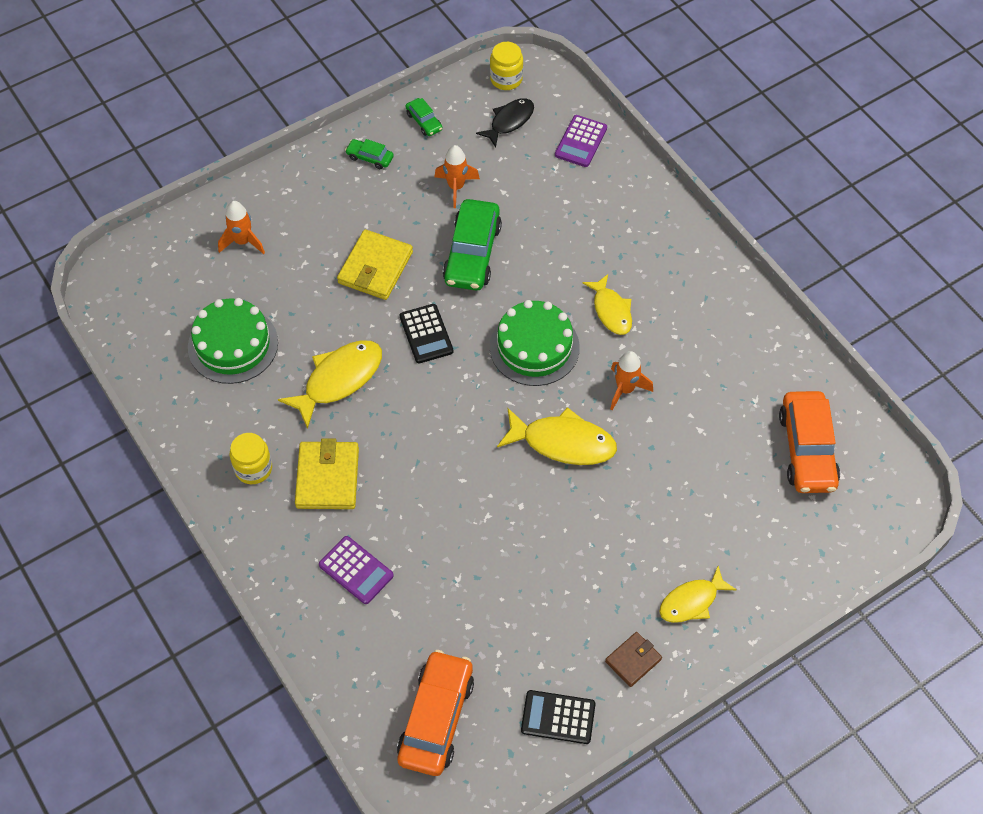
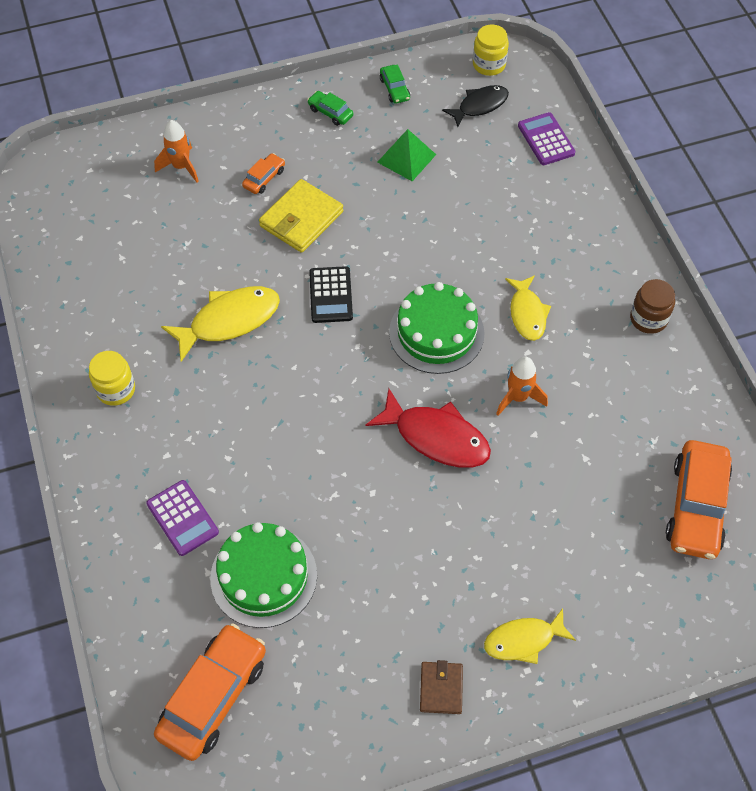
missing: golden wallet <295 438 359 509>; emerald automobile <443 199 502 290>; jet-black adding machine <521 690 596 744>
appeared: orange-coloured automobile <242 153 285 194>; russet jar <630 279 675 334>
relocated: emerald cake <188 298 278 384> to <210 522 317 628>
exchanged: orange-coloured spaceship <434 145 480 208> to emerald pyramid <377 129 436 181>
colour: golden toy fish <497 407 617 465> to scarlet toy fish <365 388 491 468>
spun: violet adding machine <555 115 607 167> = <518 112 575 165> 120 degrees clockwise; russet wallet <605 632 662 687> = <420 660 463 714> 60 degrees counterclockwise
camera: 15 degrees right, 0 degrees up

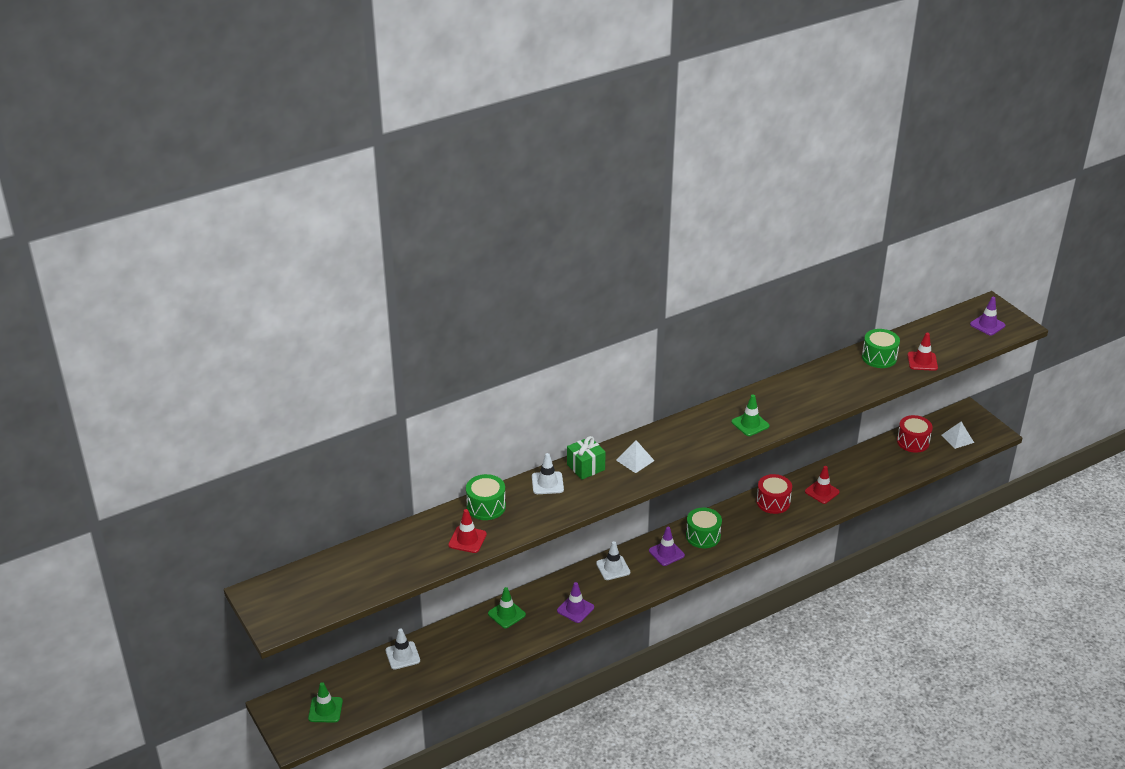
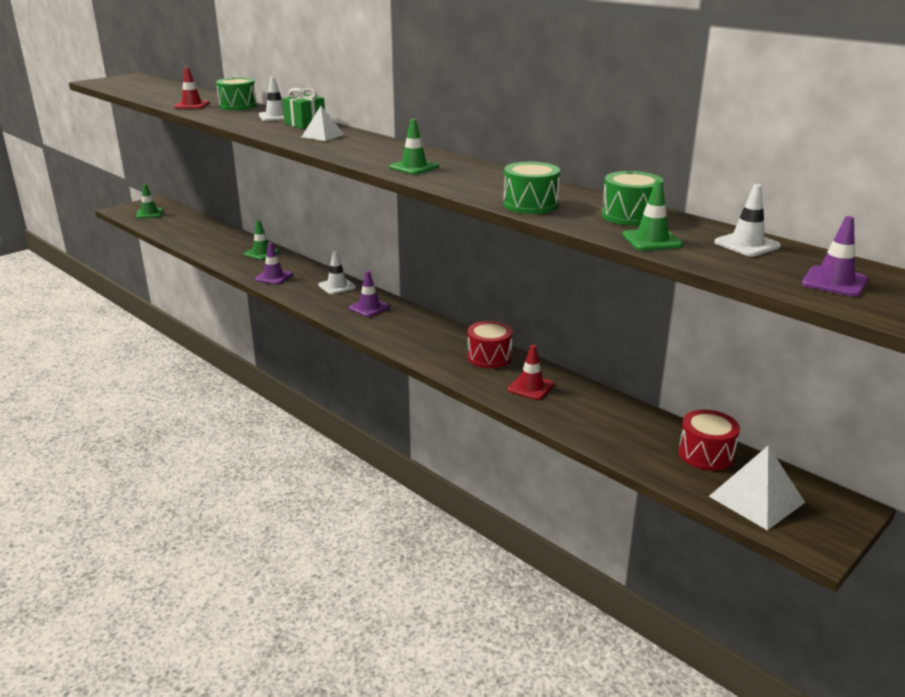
relocated: pure white traffic cone <385 629 420 670> to <714 184 781 256>; emerald drum <686 508 722 548> to <503 162 560 214>
colour: scarlet traffic cone <908 333 938 371> to emerald traffic cone <622 180 683 250>
size: pure white pyramid <941 422 974 449> = <709 446 805 530> x1.57
camera: 75 degrees right, 10 degrees down

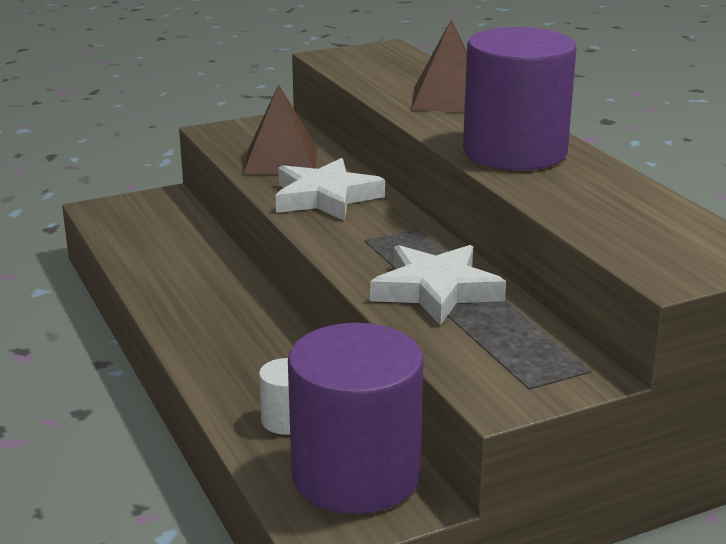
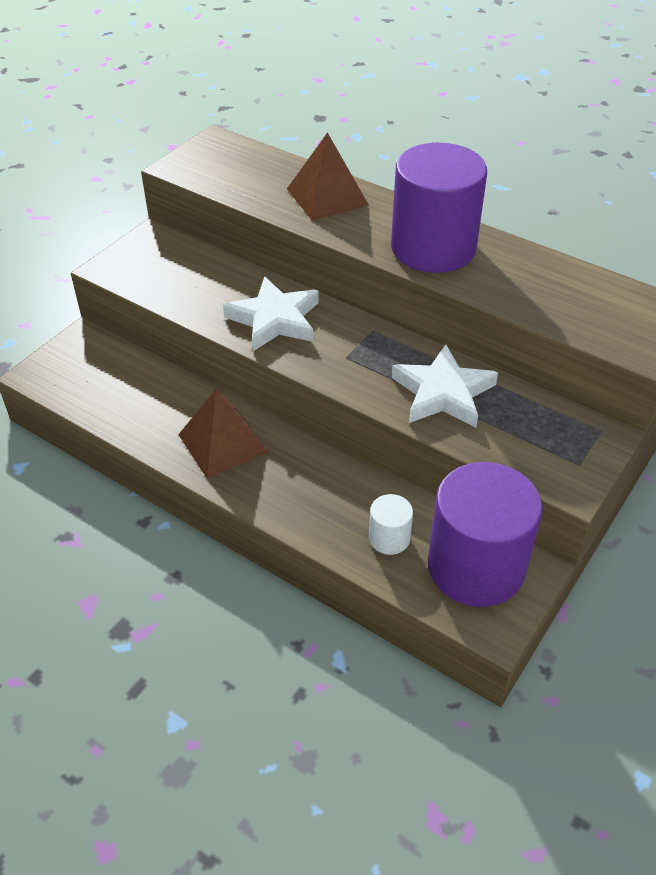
relocated: russet pyramid <243 84 317 174> to <178 389 268 478>
camera: 30 degrees left, 20 degrees up

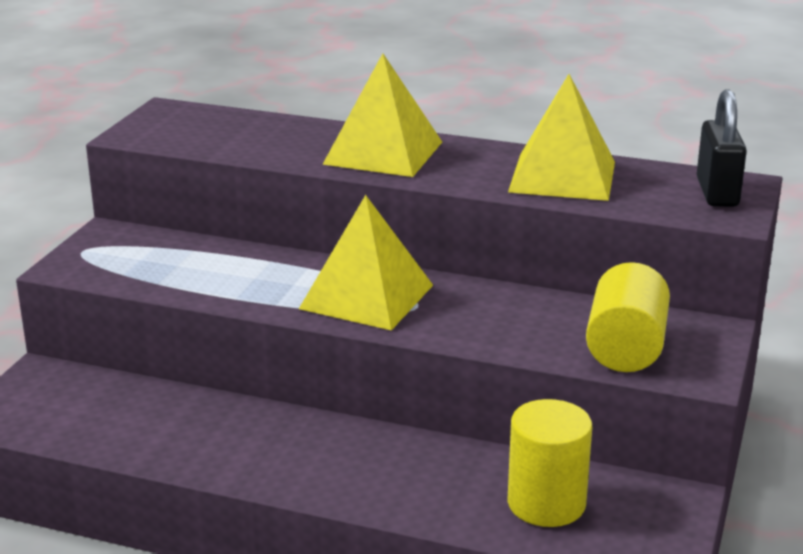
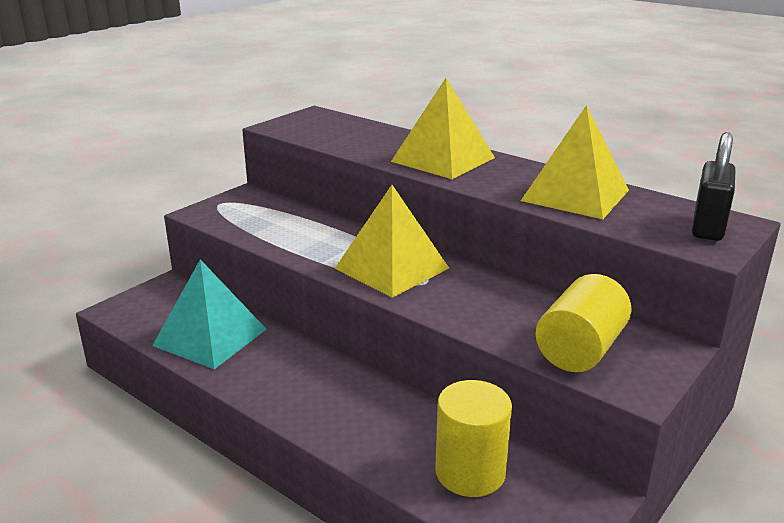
appeared: teal pyramid <152 259 267 369>
camera: 20 degrees right, 0 degrees up

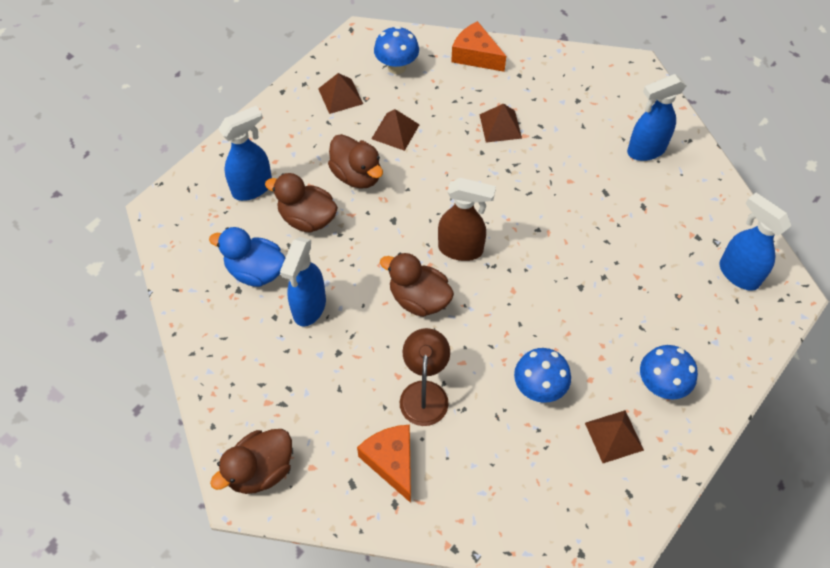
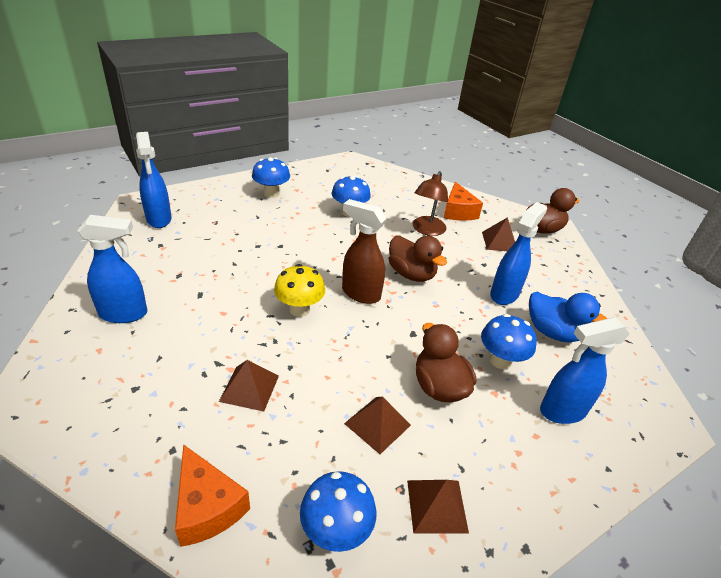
appeared: golden fungus <274 264 325 317>
relocated: russet pyramid <585 410 644 463> to <482 217 515 251>
exchanged: russet toy duck <265 173 338 233> to blue fungus <481 314 537 369>
camera: 165 degrees left, 20 degrees down

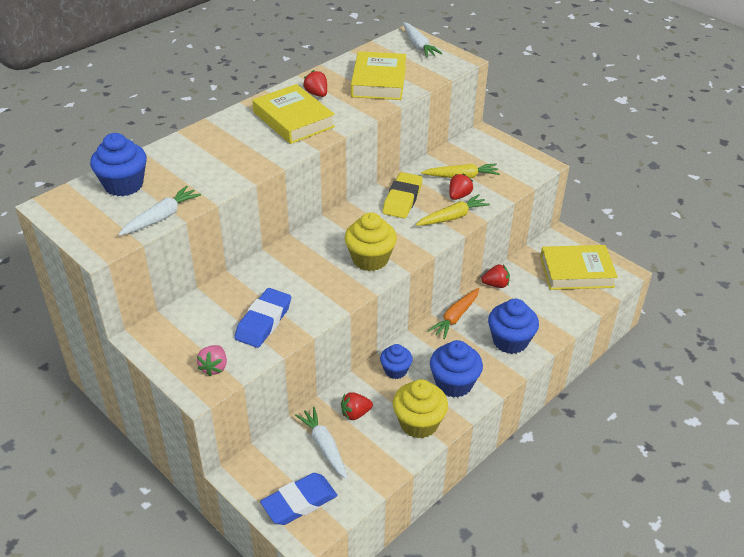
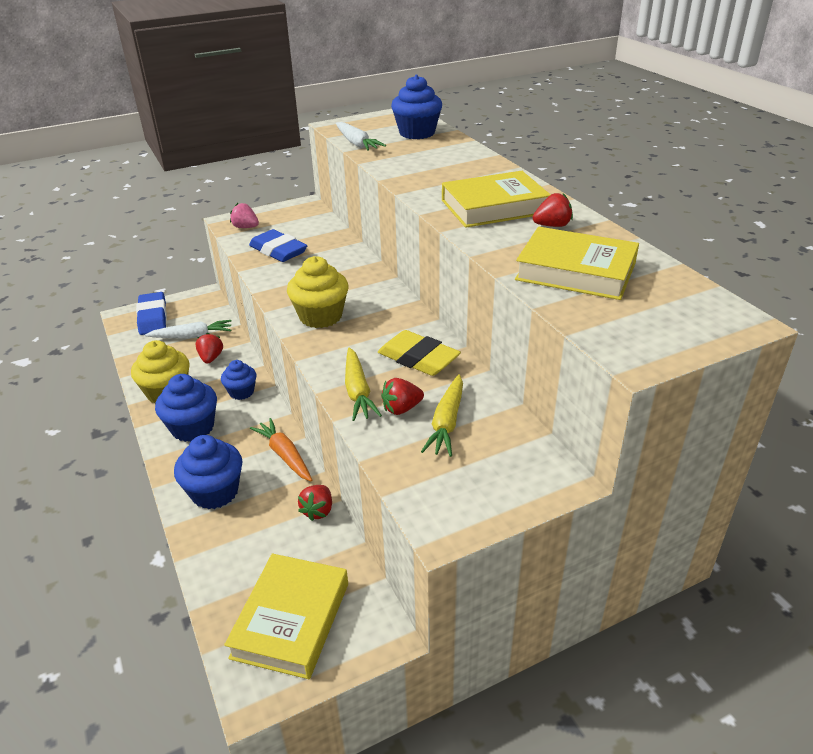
missing: pure white root vegetable <403 22 443 57>
spun: scarlet toy strawberry <449 174 473 200> = <381 378 424 415> 105 degrees clockwise
camera: 110 degrees right, 5 degrees down

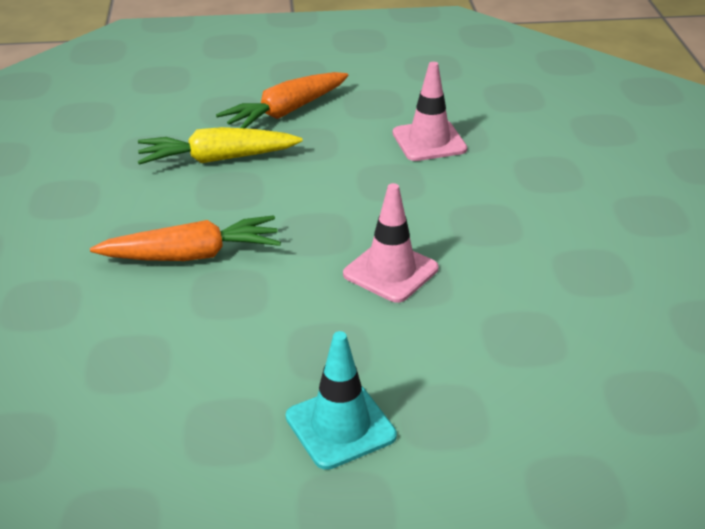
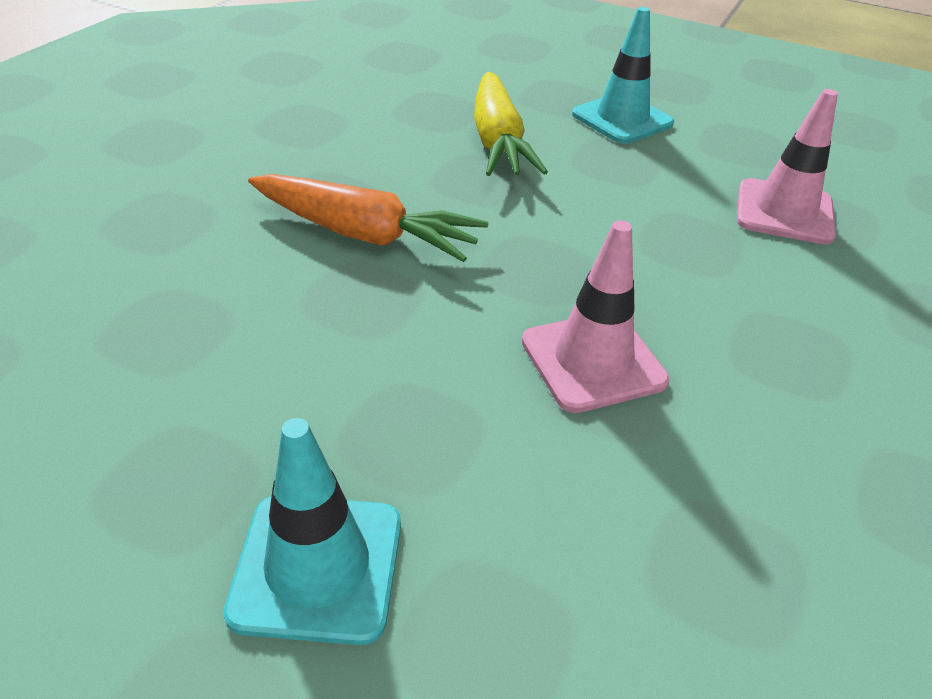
exchanged: orange-coloured root vegetable <216 72 348 128> to teal traffic cone <572 7 674 144>
spun: golden root vegetable <138 127 303 165> = <474 72 548 176> 120 degrees counterclockwise
camera: 30 degrees right, 5 degrees up

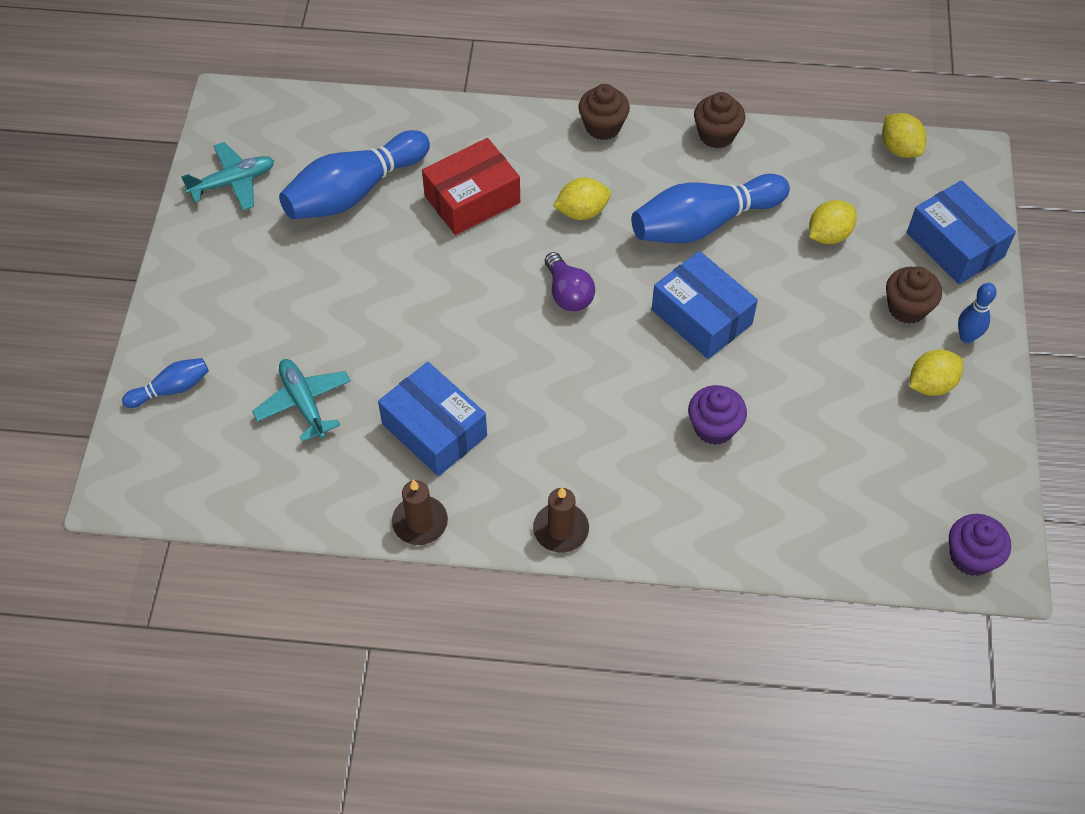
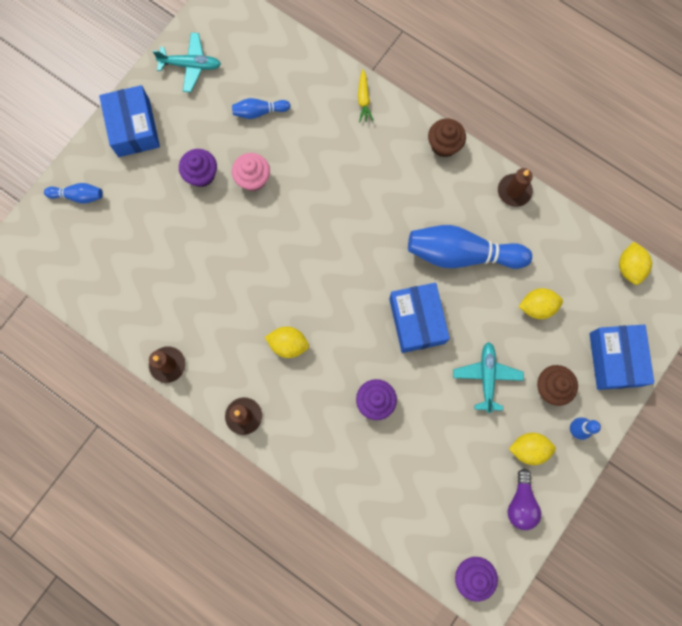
missing: scarlet parcel <422 138 520 235>
appeared: violet fairy cake <179 149 217 187>; rosy fairy cake <232 153 270 191>; golden root vegetable <358 69 373 122>
relocated: teal plane <252 359 351 442> to <453 342 524 413>; blue parcel <378 362 487 476> to <99 85 160 157>; violet lightbulb <545 252 595 311> to <508 469 541 530>; golden citrus fruit <553 178 611 220> to <265 326 309 358>
exchanged: russet fairy cake <694 92 745 148> to russet pillar candle <498 168 533 207>
size: blue skittle <279 130 430 219> = <232 98 291 119> x0.49
camera: 30 degrees right, 20 degrees up

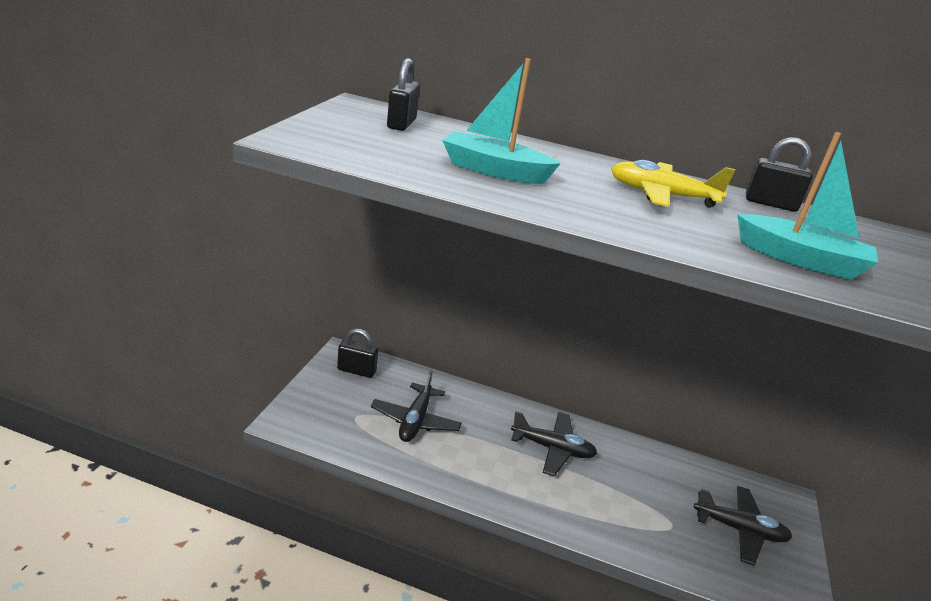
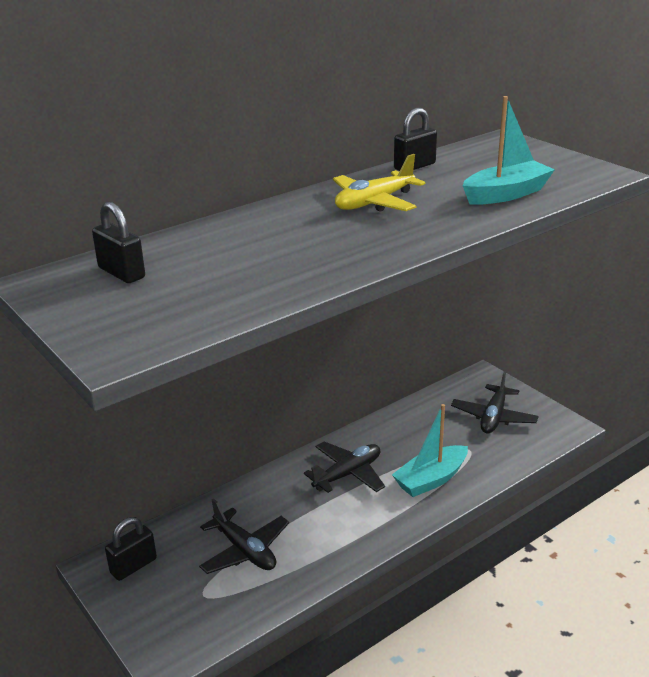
relocated: teal boat <442 58 561 184> to <392 404 468 497>
spun: jet-black plane <693 486 792 566> = <451 371 538 434> 150 degrees clockwise
camera: 50 degrees left, 0 degrees up

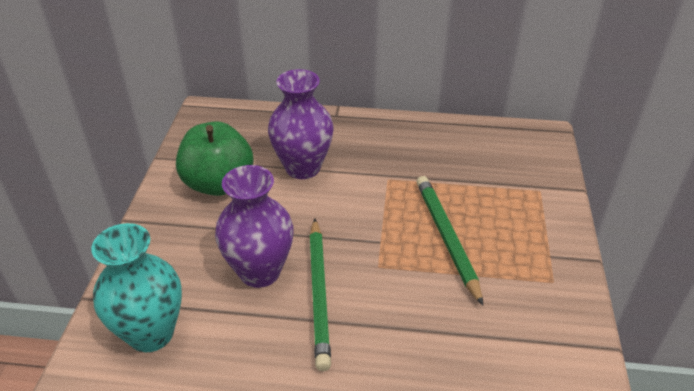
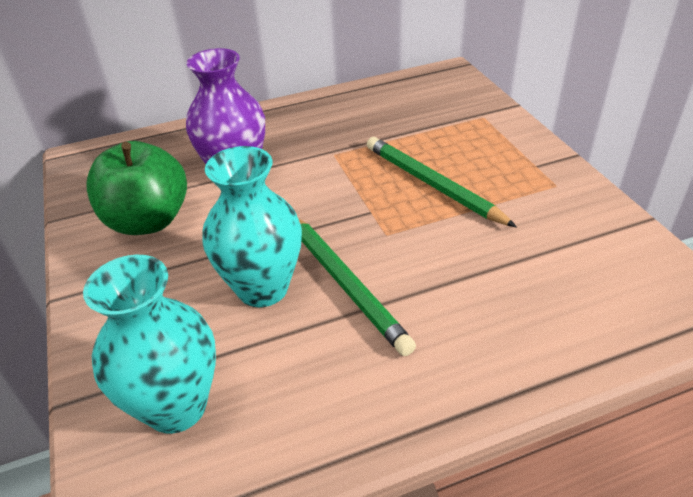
colour: violet tall vase <215 165 294 288> to teal tall vase <202 146 302 307>
camera: 25 degrees left, 0 degrees up

